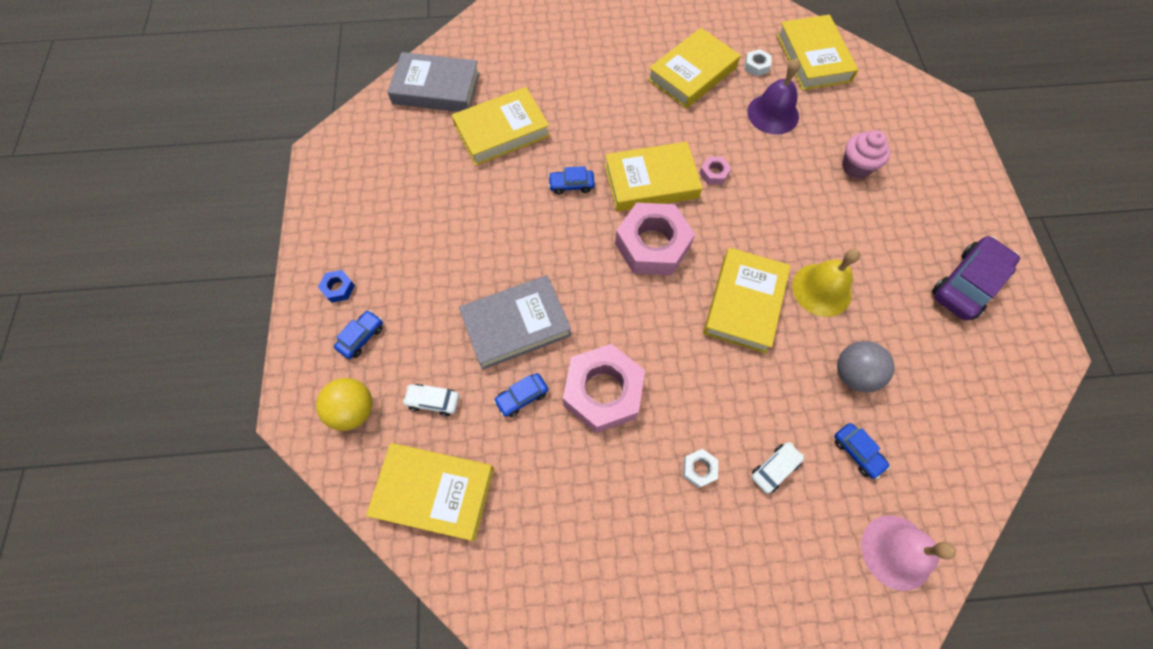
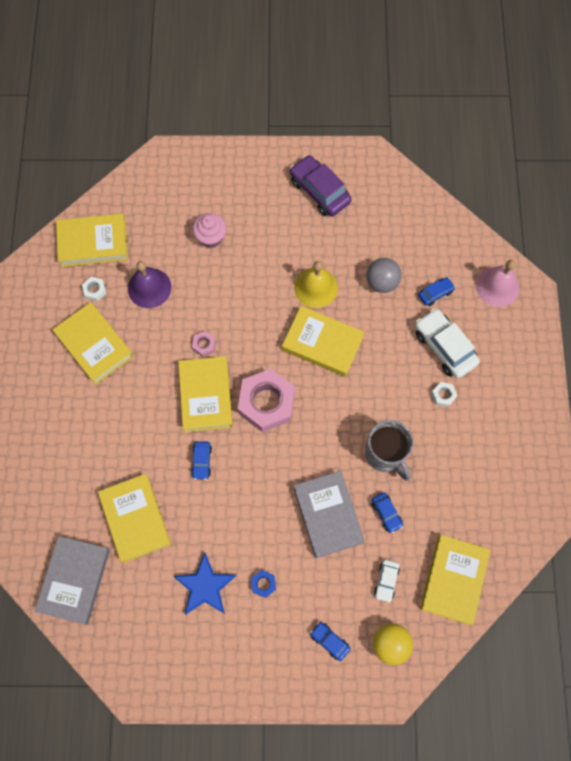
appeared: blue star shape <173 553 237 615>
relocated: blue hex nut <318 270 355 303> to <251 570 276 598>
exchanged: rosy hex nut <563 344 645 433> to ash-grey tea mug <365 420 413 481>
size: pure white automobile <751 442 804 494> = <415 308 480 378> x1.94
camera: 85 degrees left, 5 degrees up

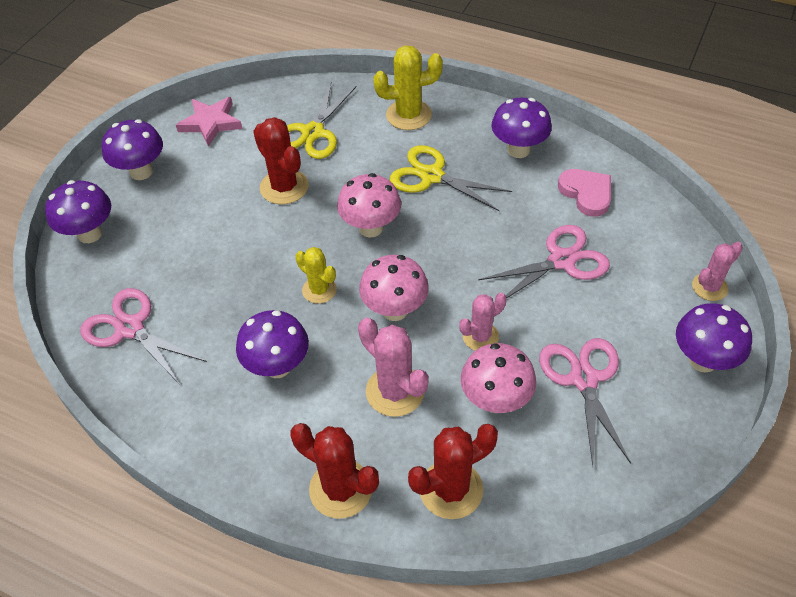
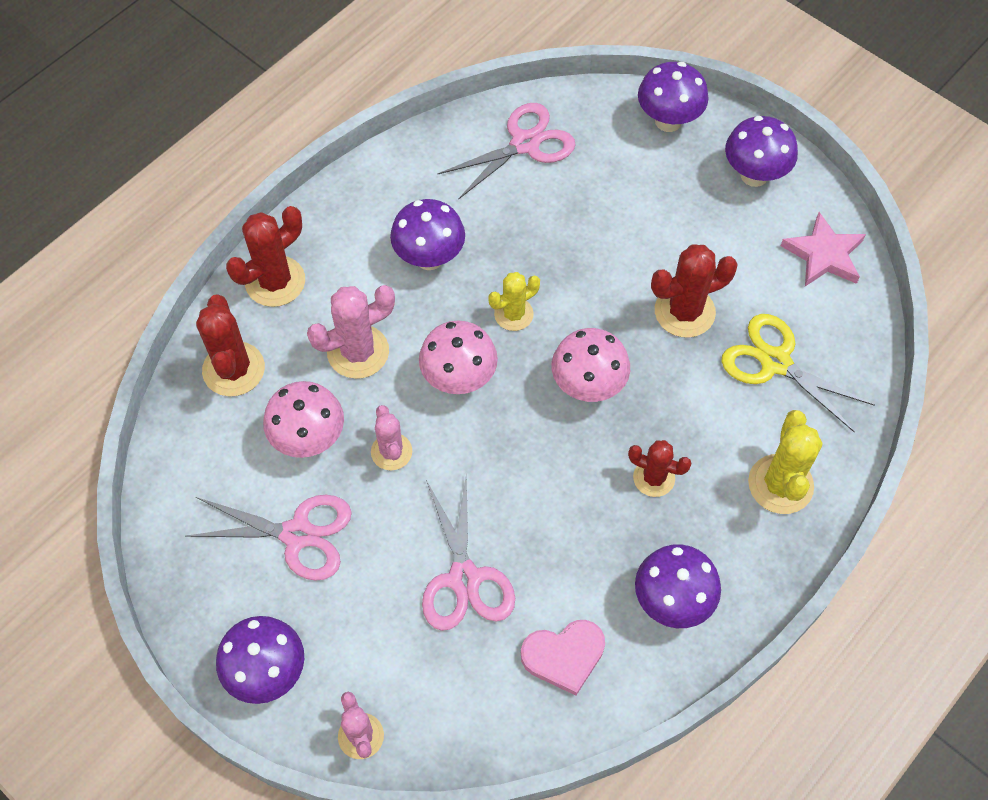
exchanged: golden pair of scissors <390 145 512 211> to scarlet saguaro cactus <628 440 692 497>
camera: 105 degrees right, 10 degrees up

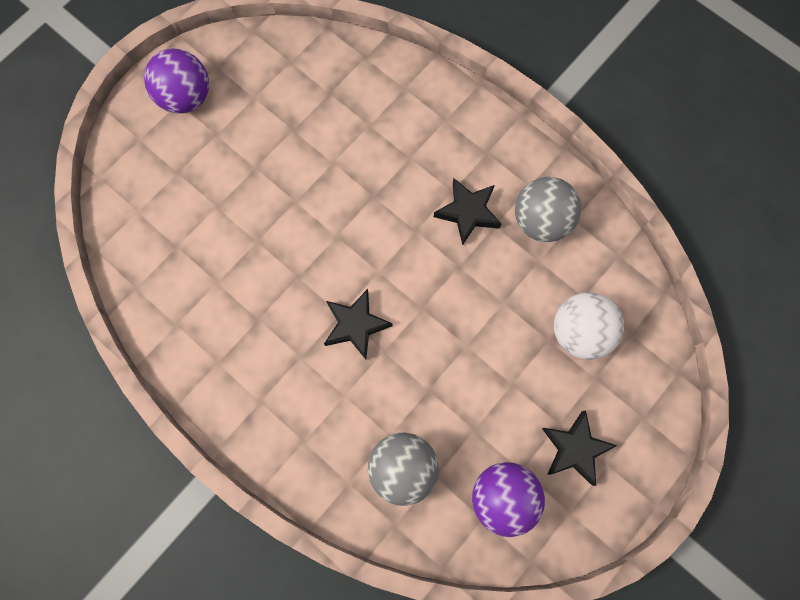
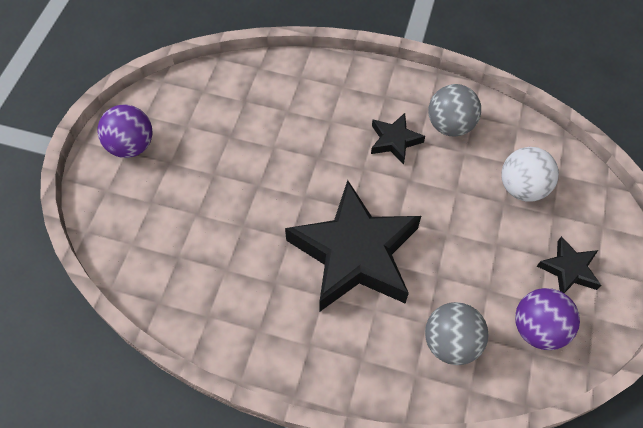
size: jet-black star shape <324 289 393 359> = <285 180 421 311> x2.23
camera: 25 degrees left, 15 degrees down

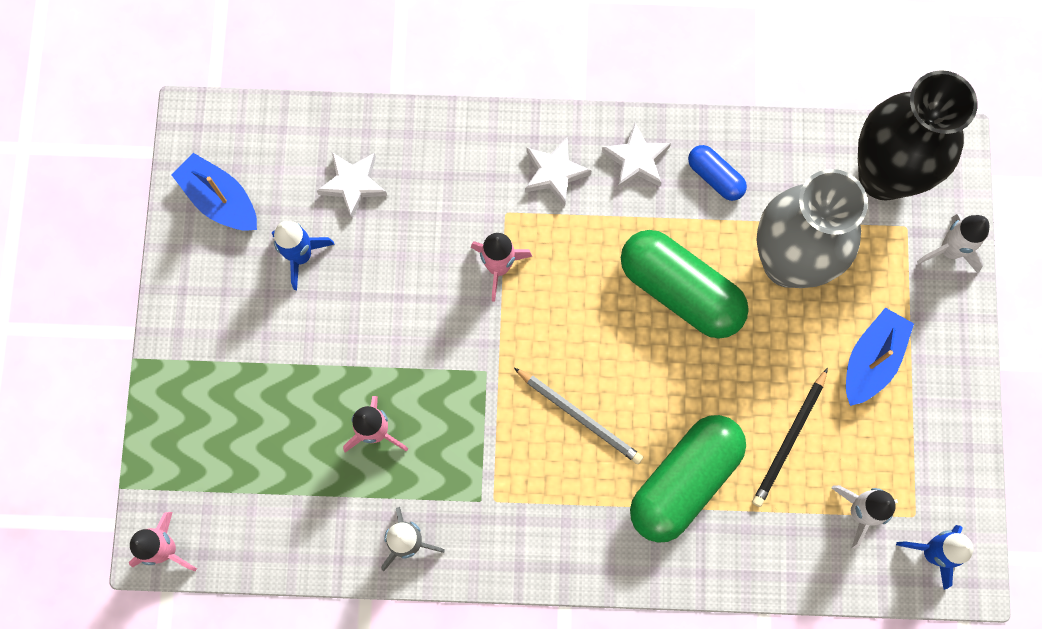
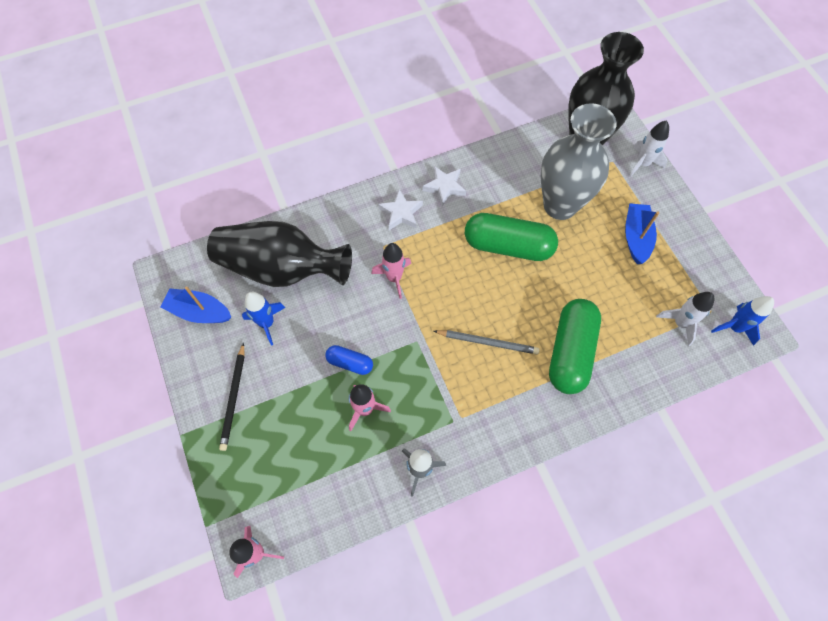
relocated: blue pill shape <688 145 747 201> to <325 345 373 375>; jet-black lead pencil <752 368 828 507> to <219 343 245 451>
exchanged: pure white star shape <317 153 387 218> to jet-black tall vase <207 221 352 287>
camera: 25 degrees left, 10 degrees down

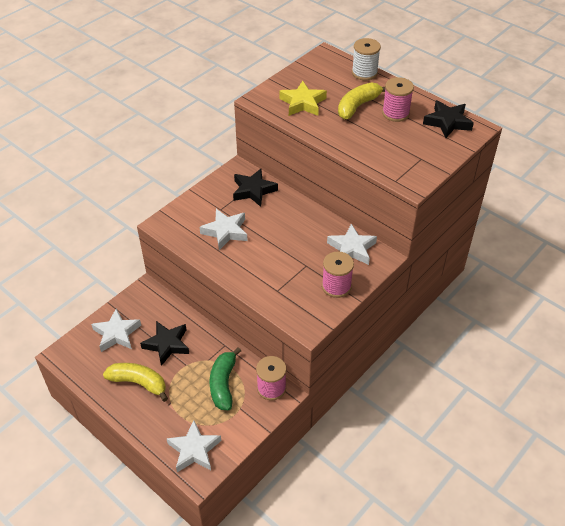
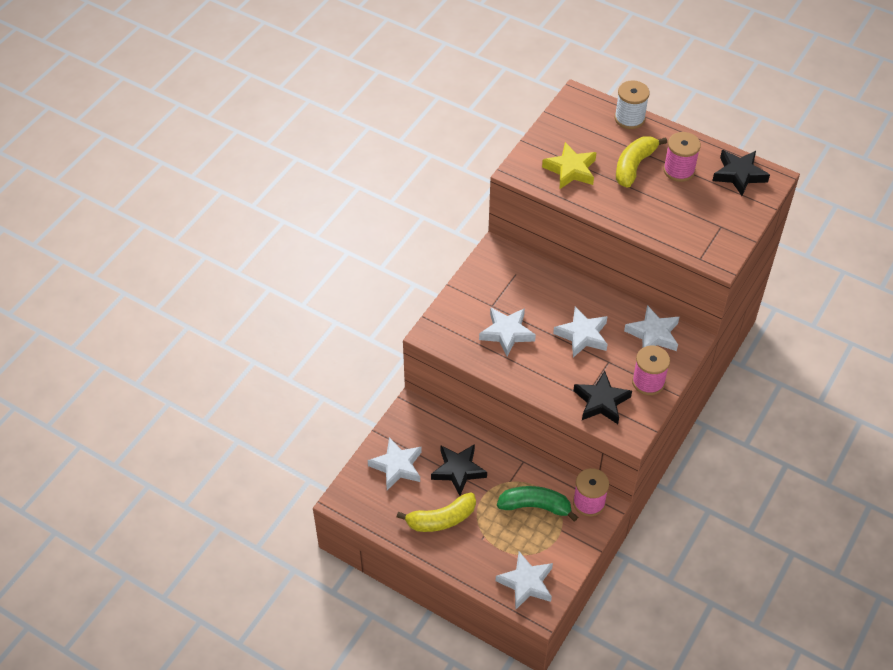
appeared: pure white star shape <553 307 608 357>
relocated: jet-black star shape <233 169 278 207> to <573 371 632 424>
spun: golden banana <103 363 168 402> = <397 492 476 532> 150 degrees clockwise; emerald banana <210 347 241 410> = <497 486 578 522> 105 degrees clockwise
camera: 10 degrees left, 5 degrees up

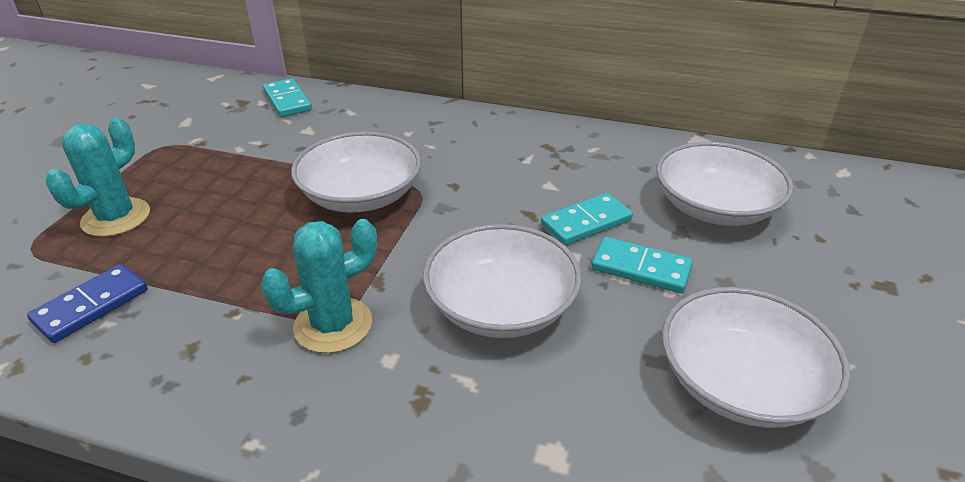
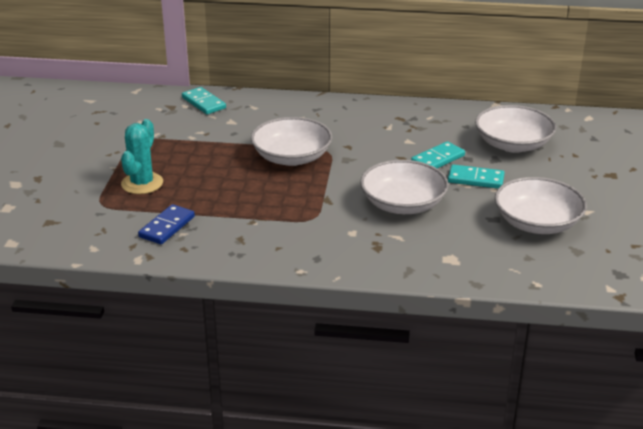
missing: teal saguaro cactus <261 219 377 353>
camera: 10 degrees left, 5 degrees down

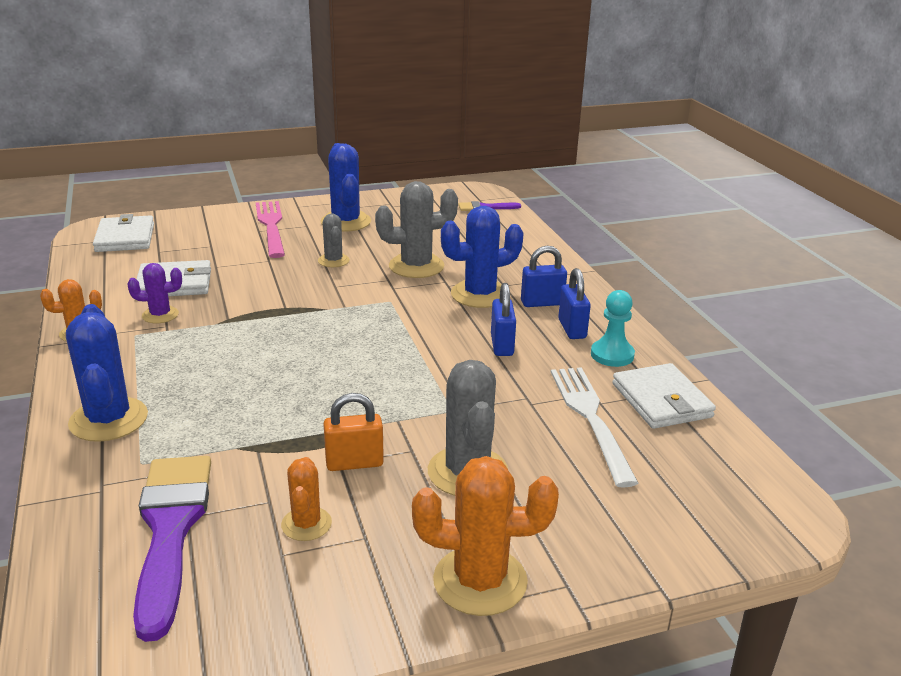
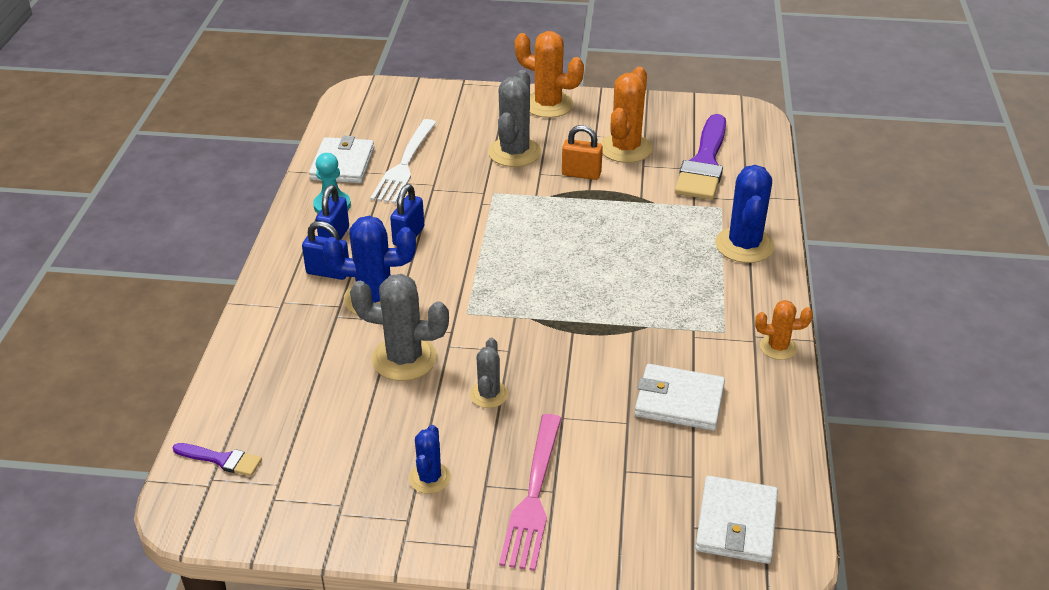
missing: violet saguaro cactus <127 263 182 323>
size: orange-coloured saguaro cactus <281 457 332 541> = <600 67 653 163> x1.75; blue saguaro cactus <321 143 371 232> = <409 425 451 494> x0.57
camera: 155 degrees left, 10 degrees up

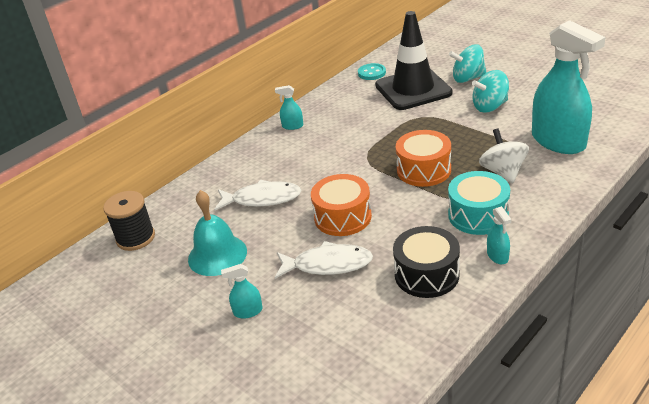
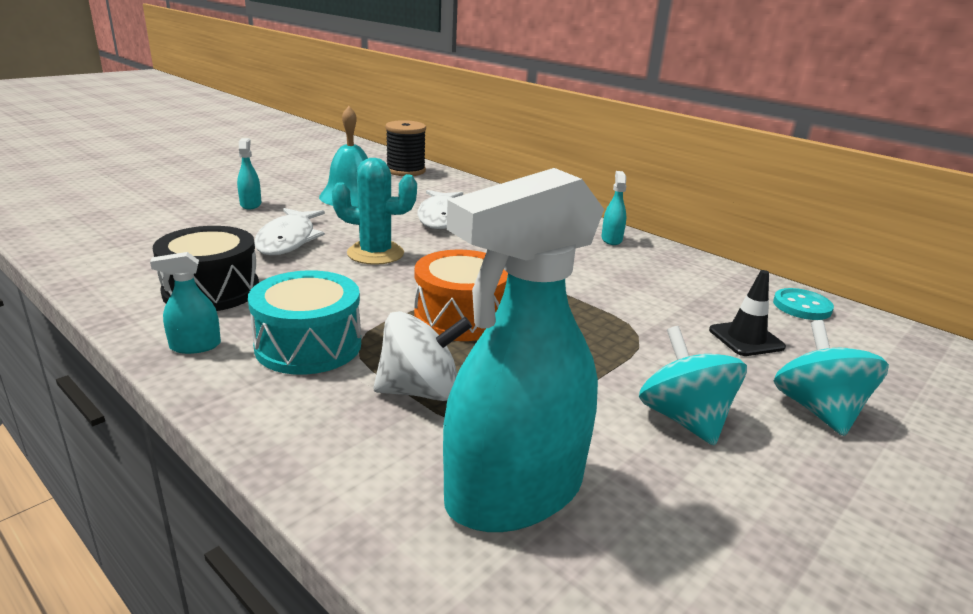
exchanged: orange-coloured drum <311 174 372 236> to teal saguaro cactus <332 158 417 265>
size: jet-black traffic cone <375 11 453 110> = <709 270 786 356> x0.44
camera: 85 degrees right, 10 degrees down

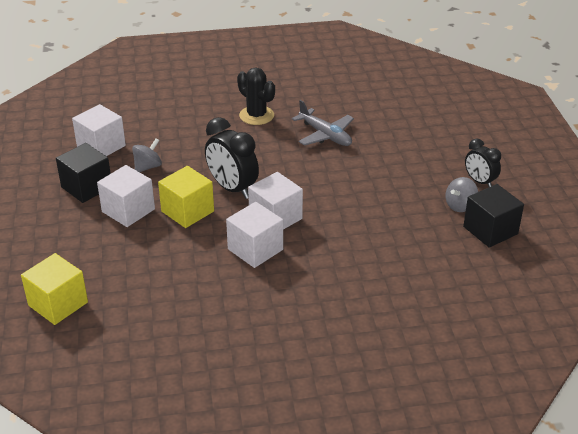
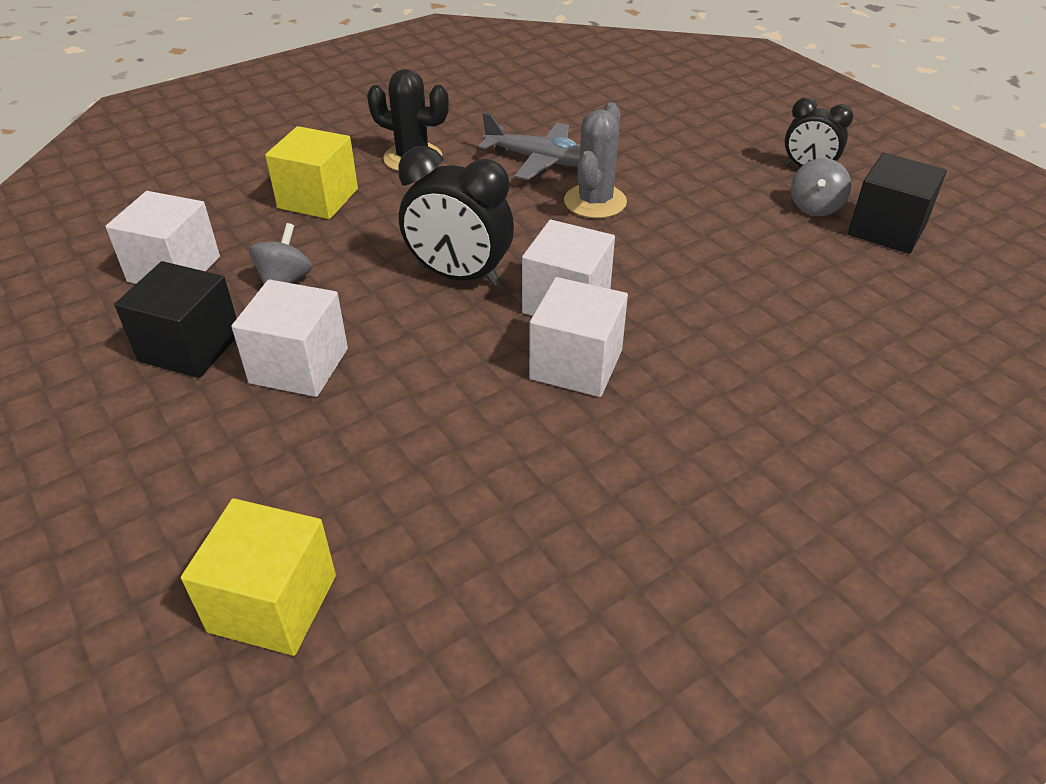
appeared: ash-grey saguaro cactus <564 102 627 218>
relocated: golden solid cube <158 166 214 228> to <265 126 358 219>
camera: 25 degrees left, 5 degrees up

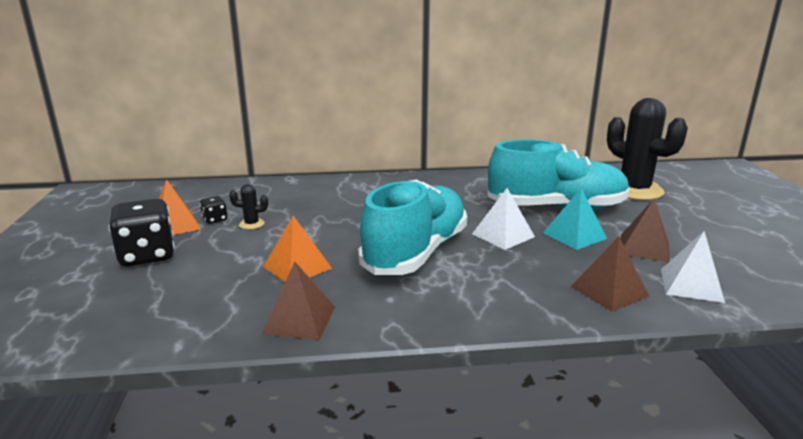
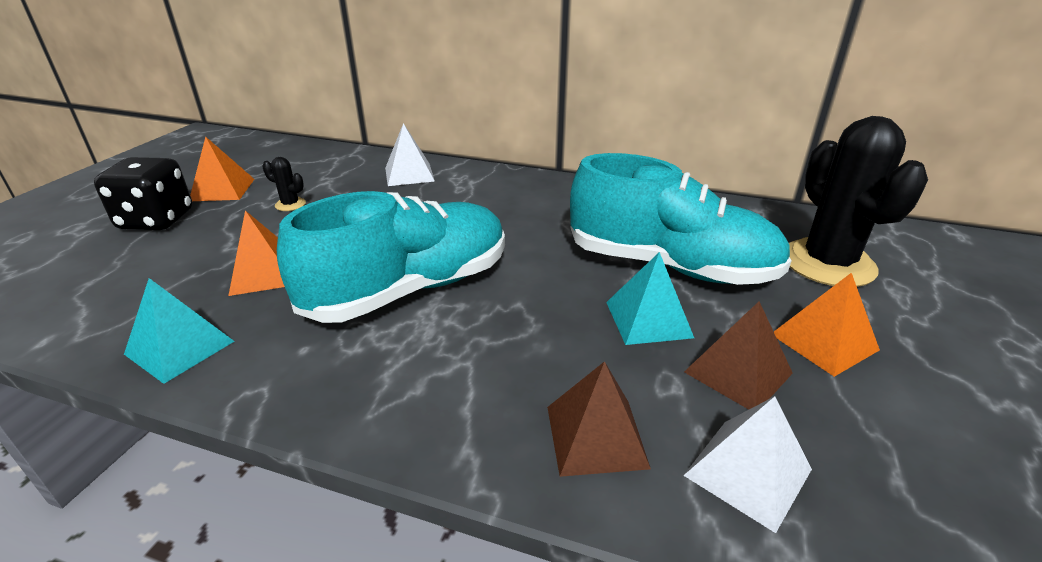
missing: jet-black dice <200 196 227 224>
appeared: orange-coloured pyramid <774 273 880 377>
relocated: pure white pyramid <472 188 535 250> to <385 123 435 186>
colour: russet pyramid <262 262 335 340> to teal pyramid <124 278 235 384>
camera: 25 degrees right, 10 degrees up

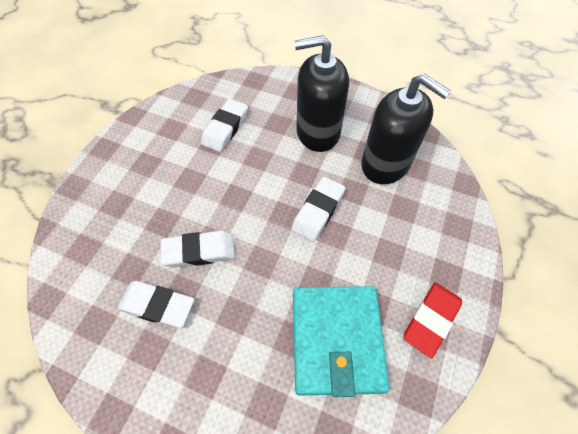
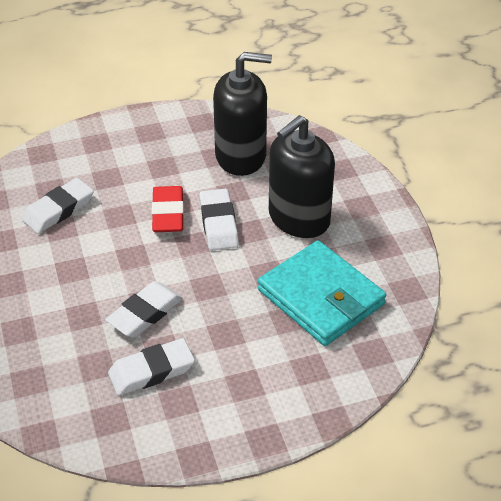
relocated: jet-black pump bottle <294 35 349 152> to <269 115 335 238>; scarlet eraser <403 283 462 358> to <152 186 184 232>
spun: pure white eraser <201 99 248 152> = <22 178 94 234> 60 degrees clockwise
camera: 40 degrees left, 15 degrees down

